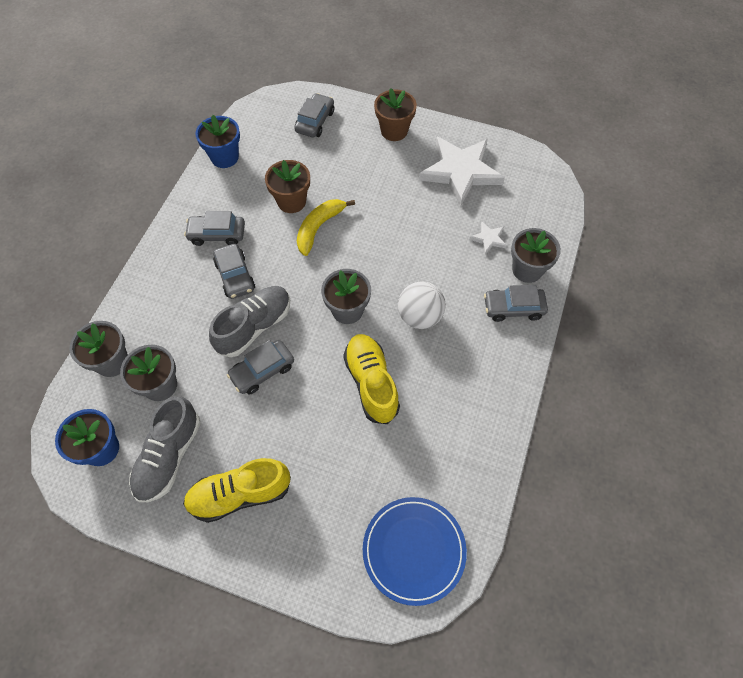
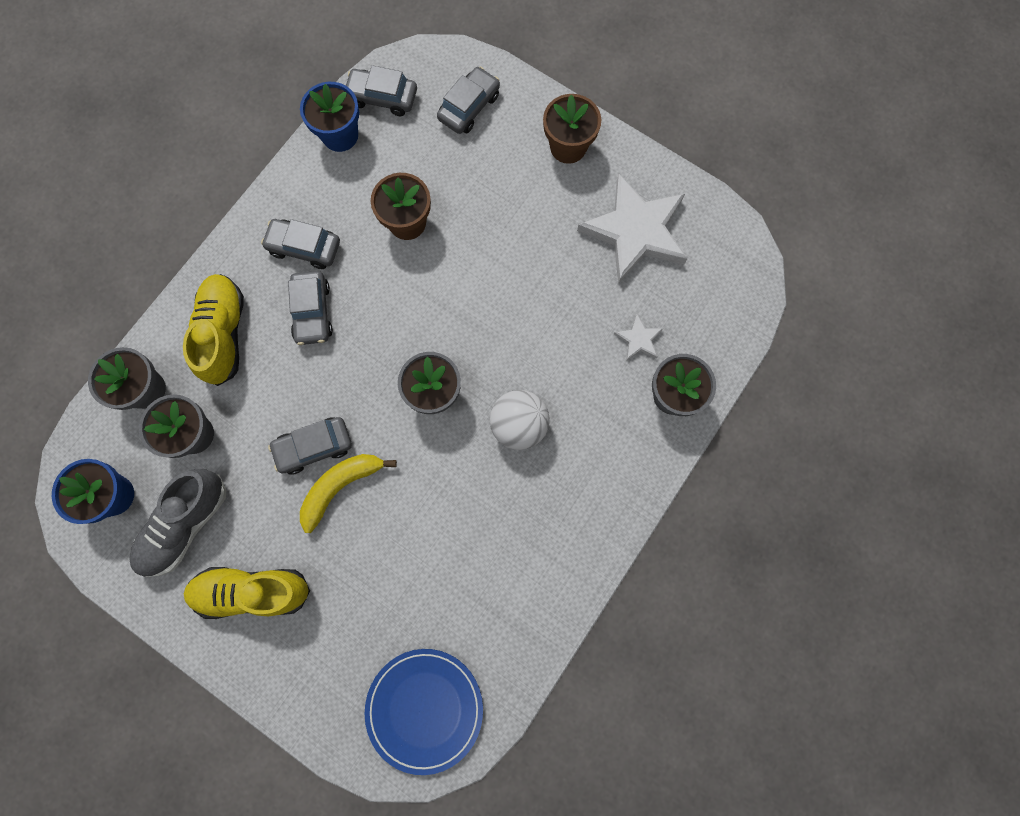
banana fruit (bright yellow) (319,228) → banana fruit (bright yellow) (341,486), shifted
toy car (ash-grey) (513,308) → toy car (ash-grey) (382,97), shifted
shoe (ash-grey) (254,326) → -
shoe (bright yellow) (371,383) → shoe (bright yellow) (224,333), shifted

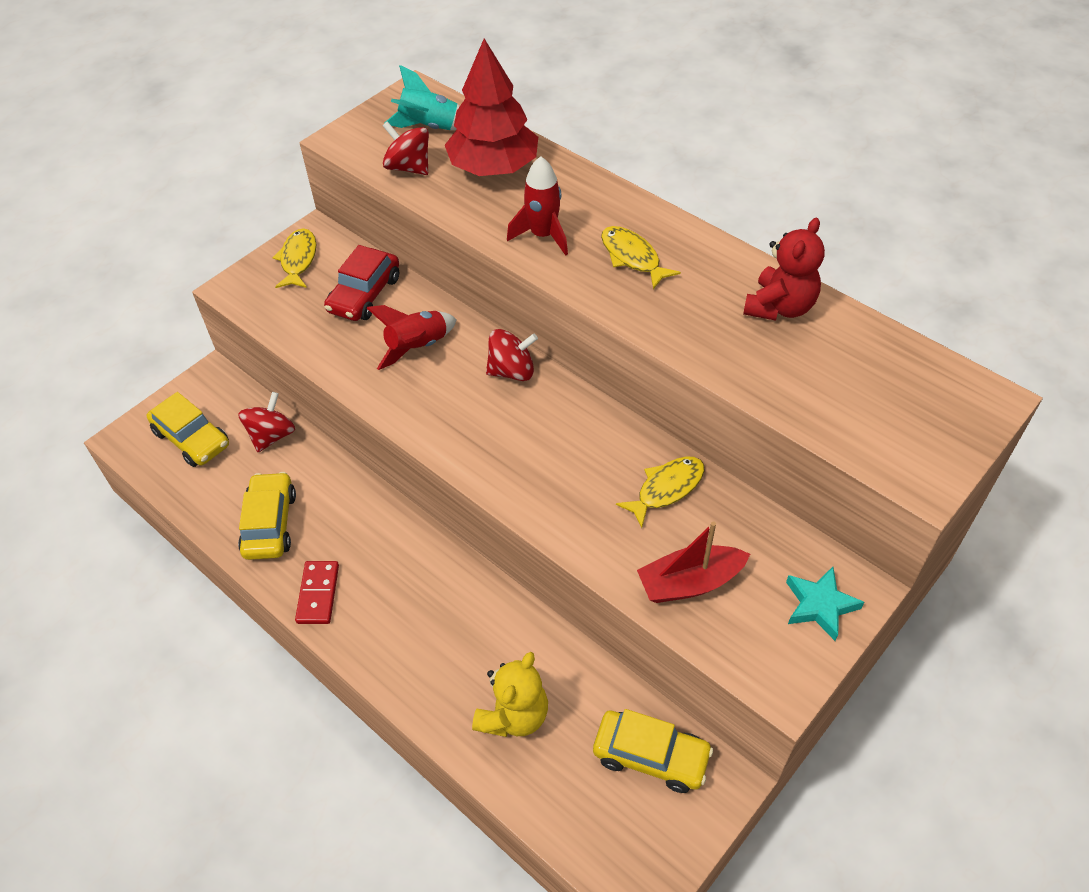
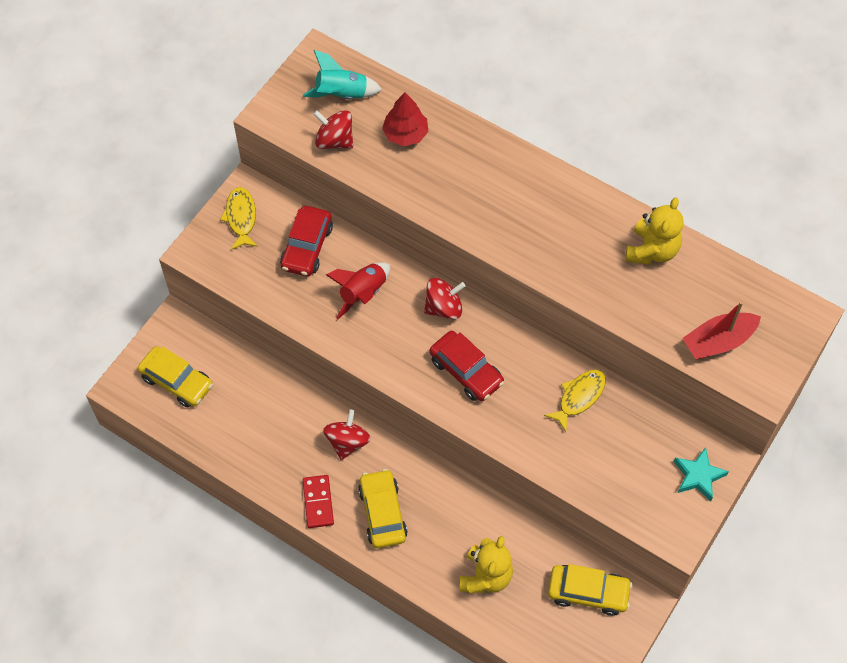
fir tree (crimson) (493,167) → fir tree (crimson) (405,134), x0.60
toy rocket (crimson) (543,235) → -
teddy (crimson) (779,307) → teddy (bright yellow) (652,250)
fish figure (bright yellow) (632,257) → -
spinning top (crimson) (272,436) → spinning top (crimson) (347,442), shifted
toy car (bright yellow) (270,523) → toy car (bright yellow) (382,513), shifted
toy boat (crimson) (689,583) → toy boat (crimson) (718,342), shifted
- → toy car (crimson) (466,371)

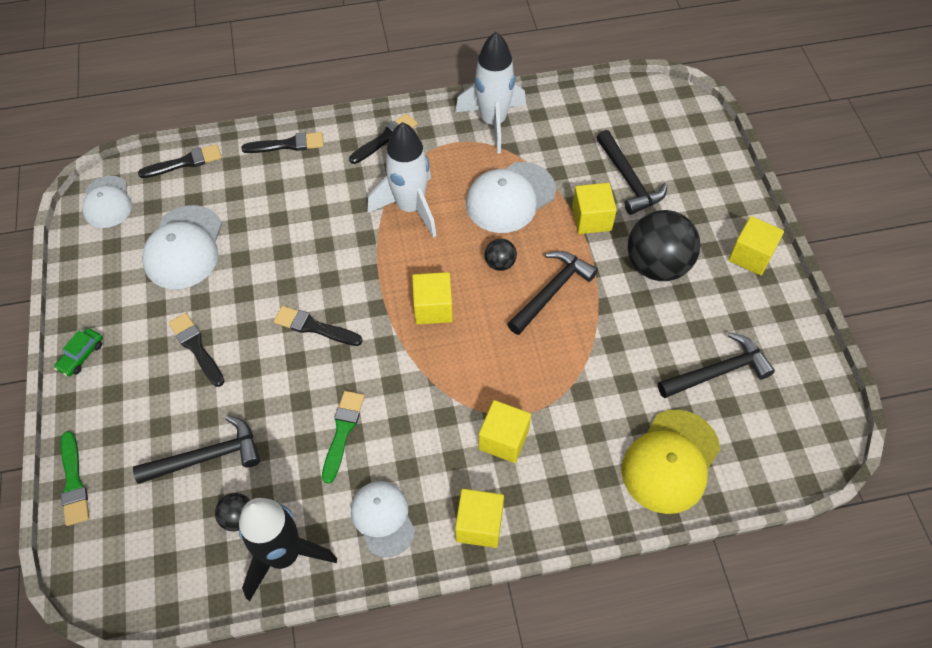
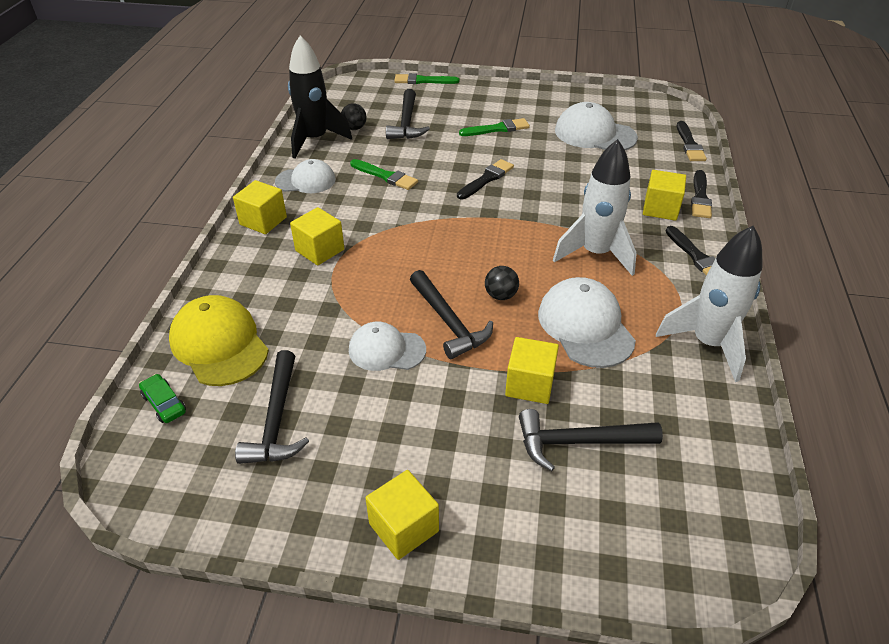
peaked cap (pure white) (107,202) → peaked cap (pure white) (386,350), shifted
play ball (ebony) (657,265) → -
block (bright yellow) (433,308) → block (bright yellow) (660,209), shifted
paint brush (ebony) (196,347) → paint brush (emerald) (497,129)
toy car (emerald) (81,356) → toy car (emerald) (164,403), shifted

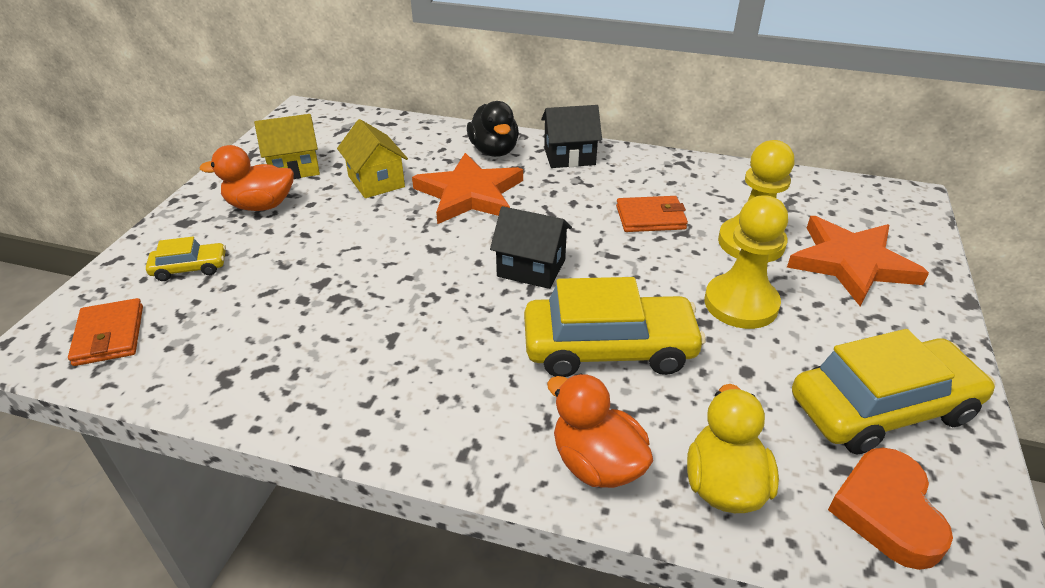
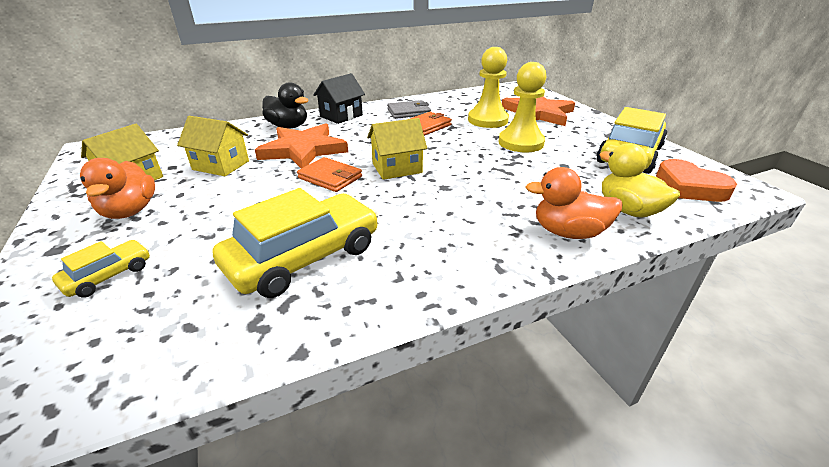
duck (bright orange) (260,205) → duck (bright orange) (130,211), 60 degrees counterclockwise
house (ebony) (531,268) → house (bright yellow) (397,168)
toy car (bright yellow) (609,348) → toy car (bright yellow) (304,257), shifted
card wallet (bright orange) (109,335) → card wallet (bright orange) (330,177), shifted
- → card wallet (ash-grey) (409,112)

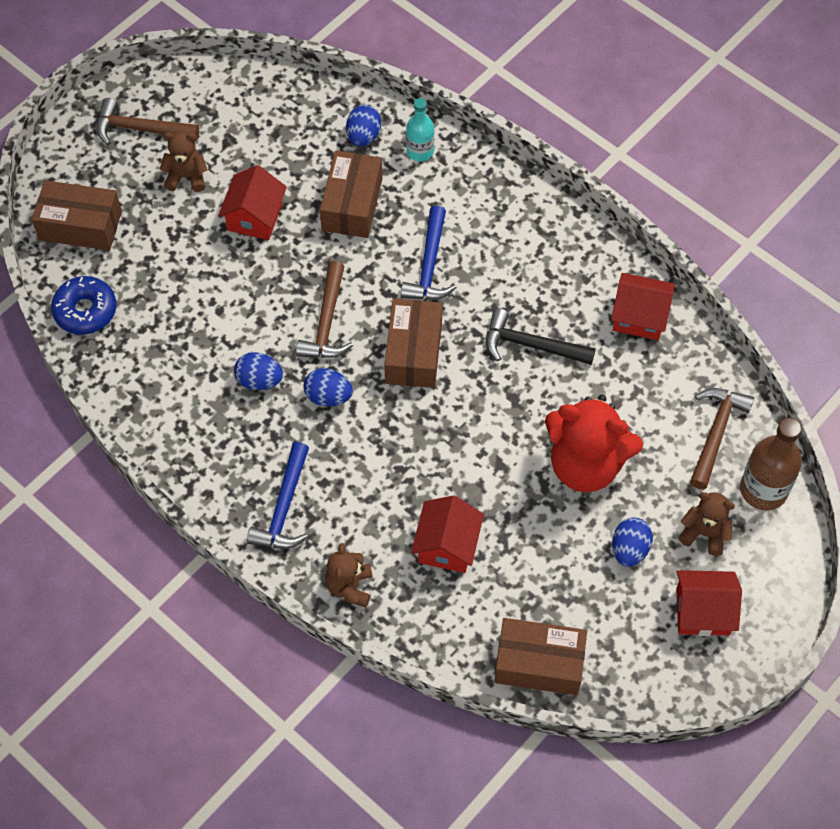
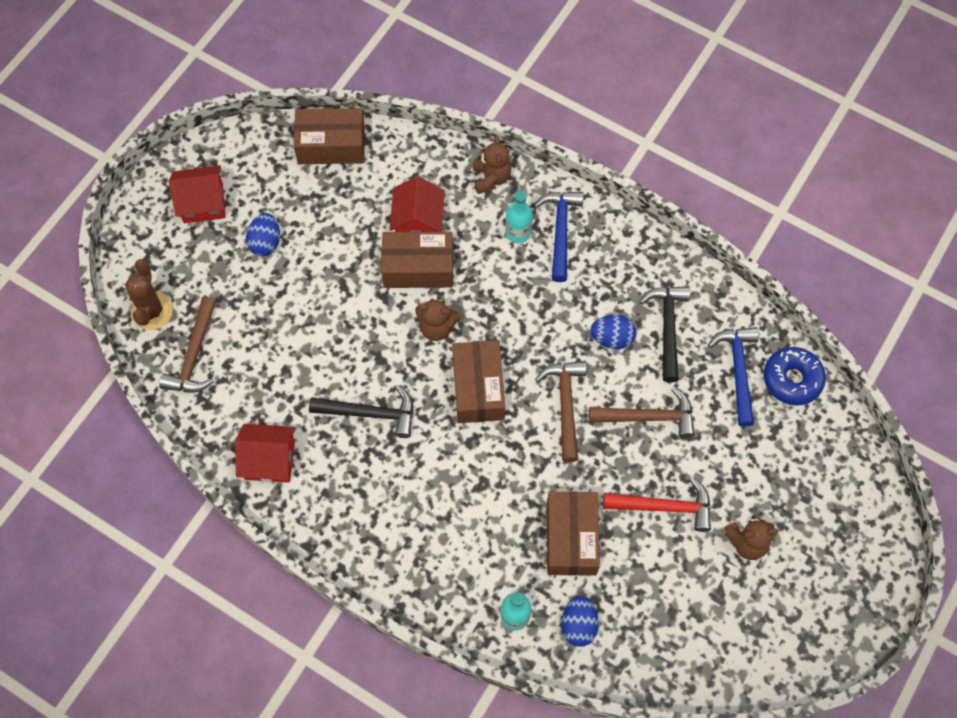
hammer (russet) (140,129) → hammer (russet) (648,417), shifted
house (crimson) (255,217) → hammer (crimson) (664,507)
box (russet) (80,225) → box (russet) (418,268), shifted
hammer (royal blue) (429,265) → hammer (royal blue) (738,370), shifted
egg shape (royal blue) (328,396) → -
teddy (crimson) (585,464) → -
flask (russet) (763,490) → prickly plant (russet) (152,311)
teddy (russet) (704,533) → teddy (russet) (437,327), shifted
- → flask (turquoise) (518,232)
- → hammer (ebony) (667,328)

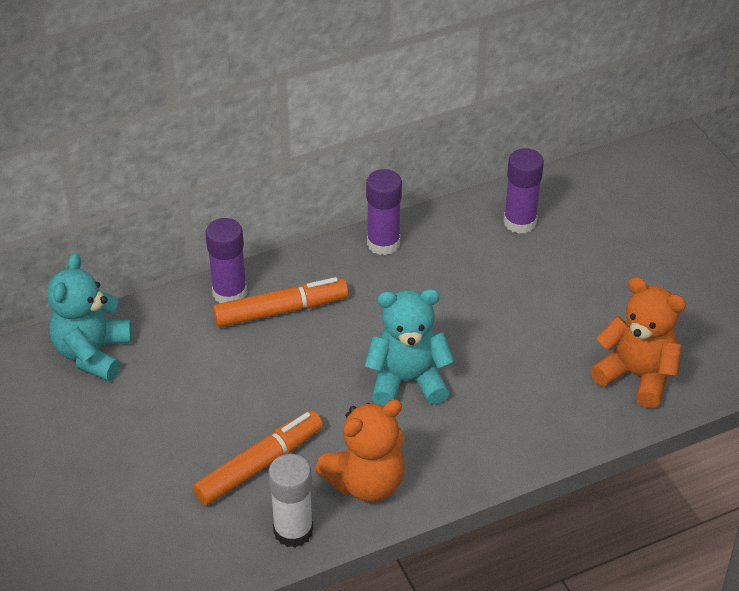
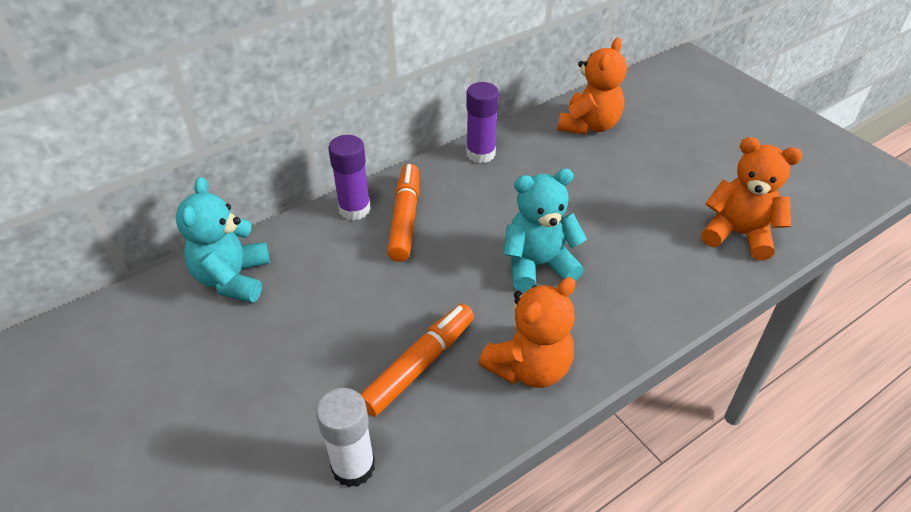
glue stick (violet) (520,222) → teddy (bright orange) (589,125)
marker (bright orange) (281,310) → marker (bright orange) (405,218), 60 degrees counterclockwise
glue stick (pure white) (293,531) → glue stick (pure white) (353,467), shifted

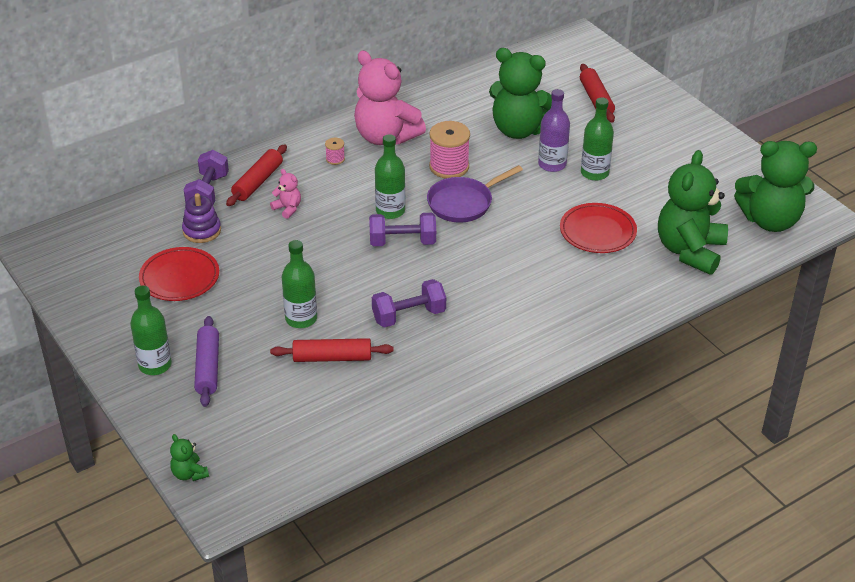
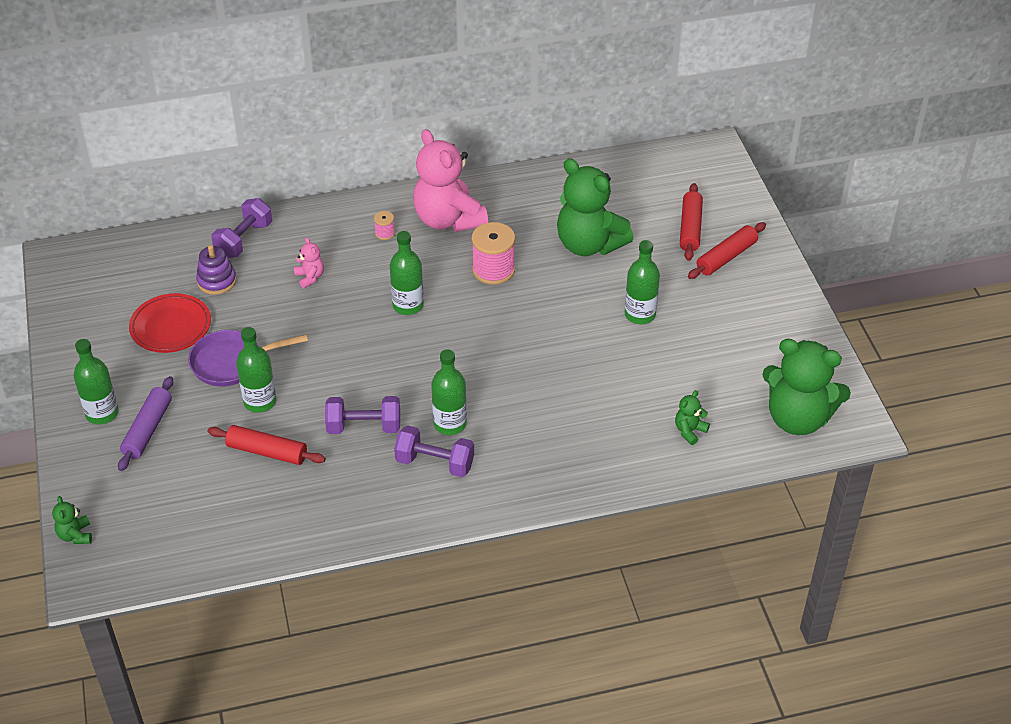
flask (violet) (552,164) → -
dough roller (crimson) (258,182) → dough roller (crimson) (726,257), shifted
teddy (emerald) (689,251) → teddy (emerald) (689,431), x0.42
skillet (violet) (463,203) → skillet (violet) (231,362), shifted
plate (crimson) (597,232) → -
hand weight (violet) (402,242) → hand weight (violet) (435,463), shifted
- → flask (emerald) (450,424)

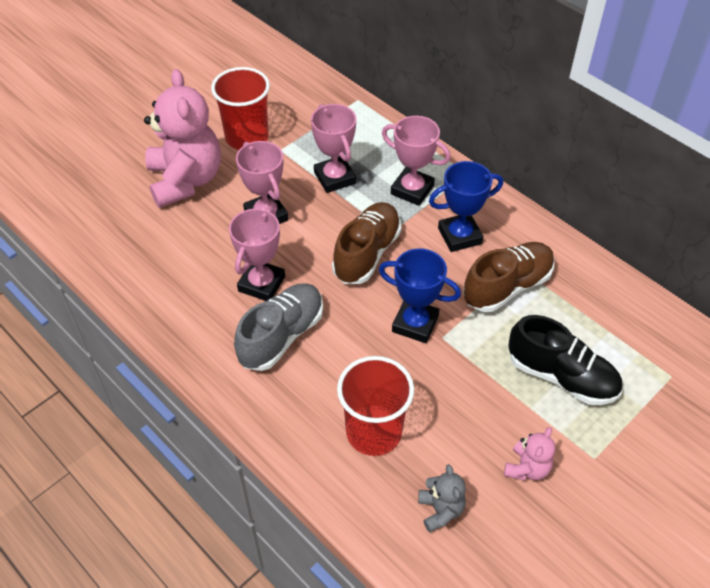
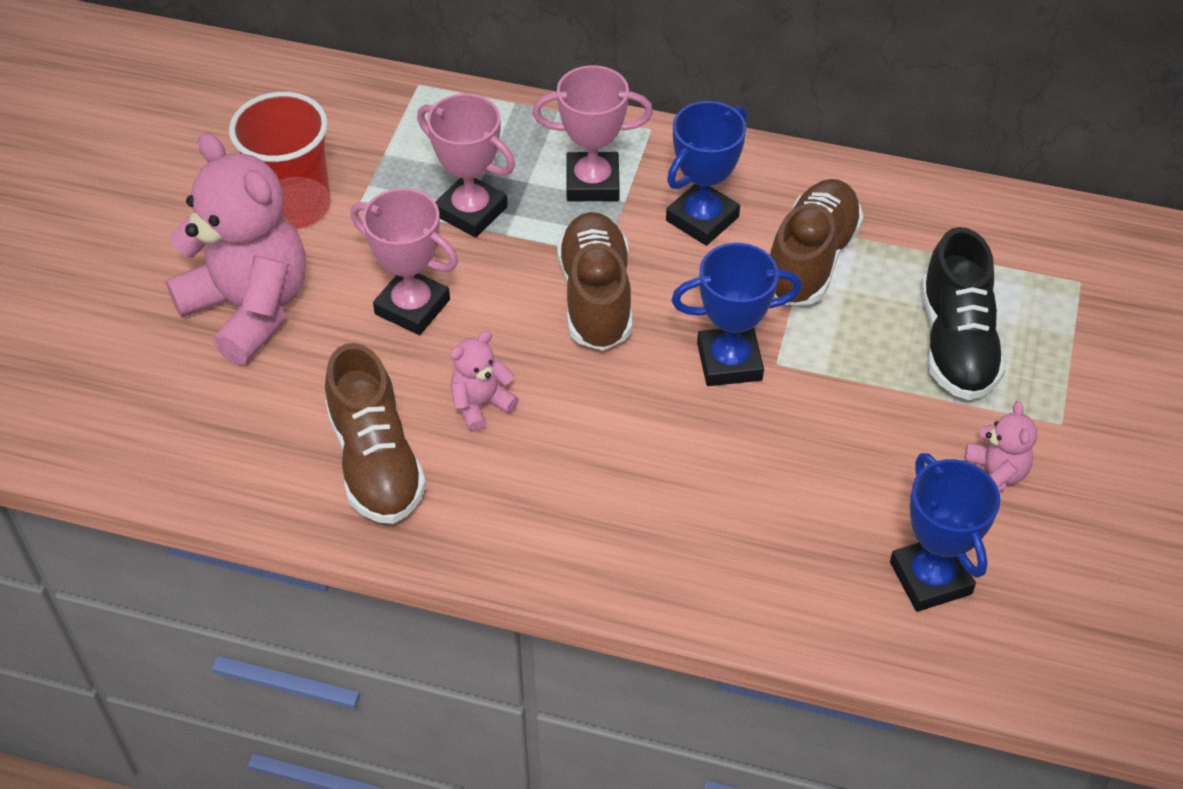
trophy (rosy) (261,284) → teddy (rosy) (481,405)
shoe (ash-grey) (281,336) → -
shoe (ebony) (561,376) → shoe (ebony) (956,343), 90 degrees clockwise
beaker (crimson) (373,432) → -
teddy (ash-grey) (440,510) → trophy (royal blue) (930,578)
- → shoe (russet) (376,461)

